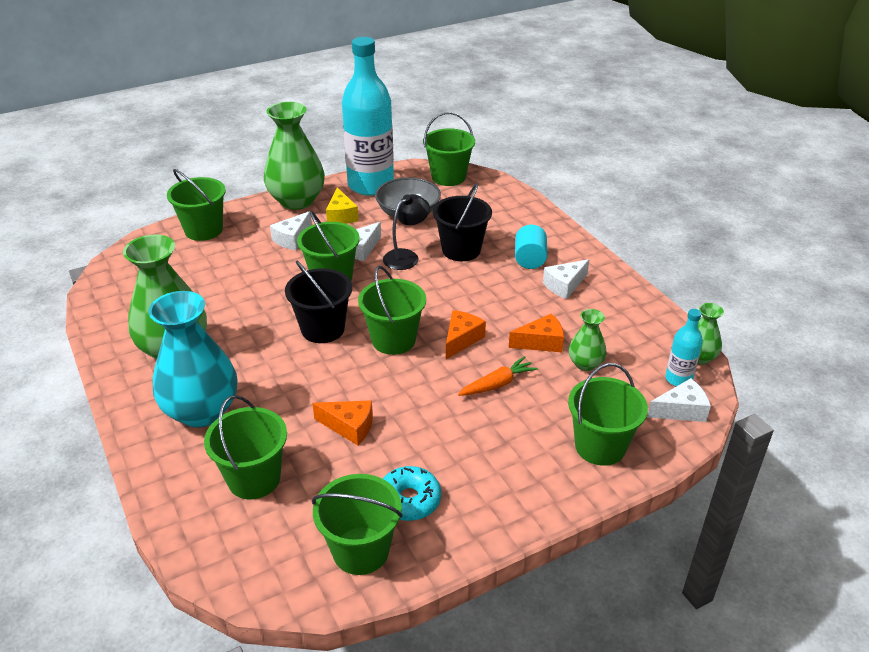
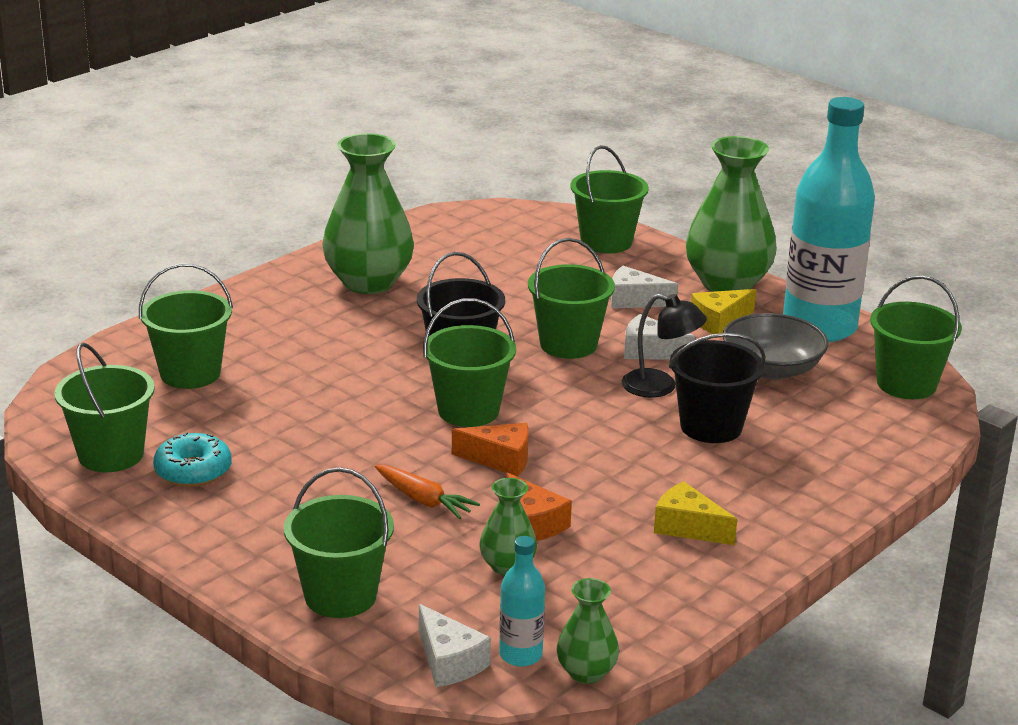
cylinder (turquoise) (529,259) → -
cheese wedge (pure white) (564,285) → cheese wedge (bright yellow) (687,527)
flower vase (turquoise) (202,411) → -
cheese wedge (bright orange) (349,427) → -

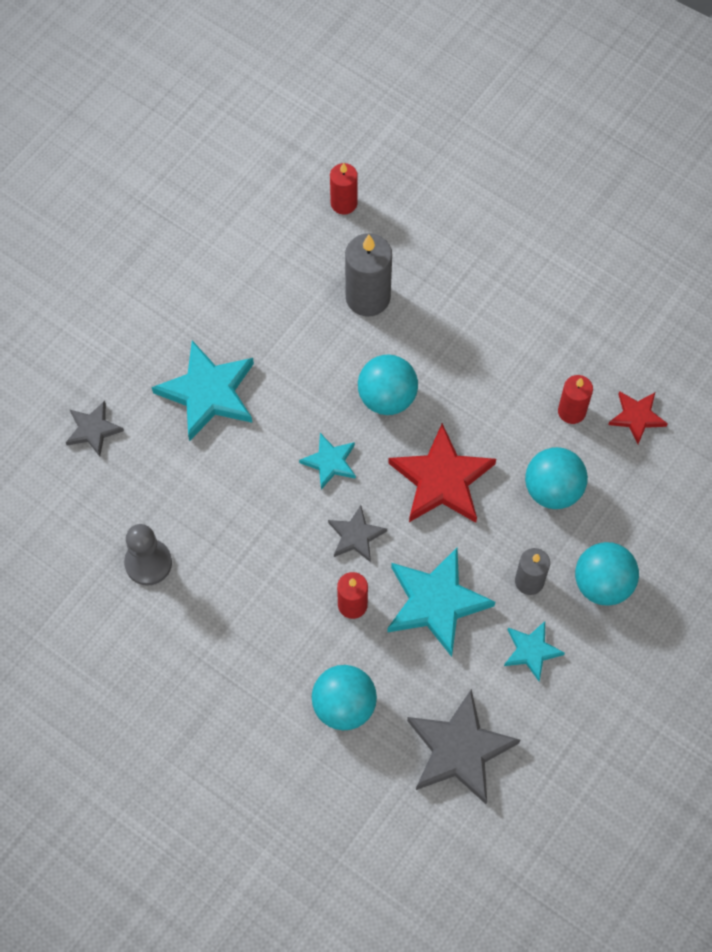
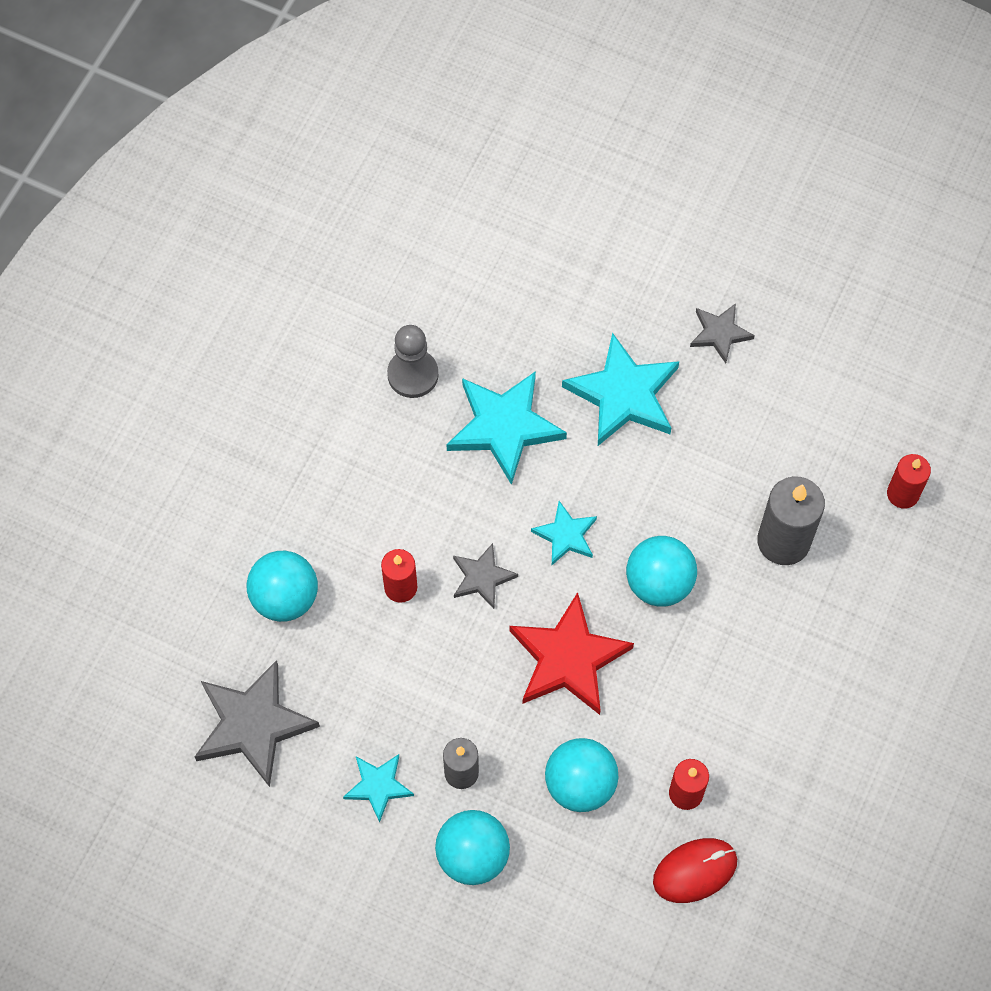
star shape (crimson) (636,417) → computer mouse (crimson) (695,871)
star shape (ash-grey) (93,430) → star shape (ash-grey) (719,333), shifted
star shape (turquoise) (436,602) → star shape (turquoise) (504,427), shifted

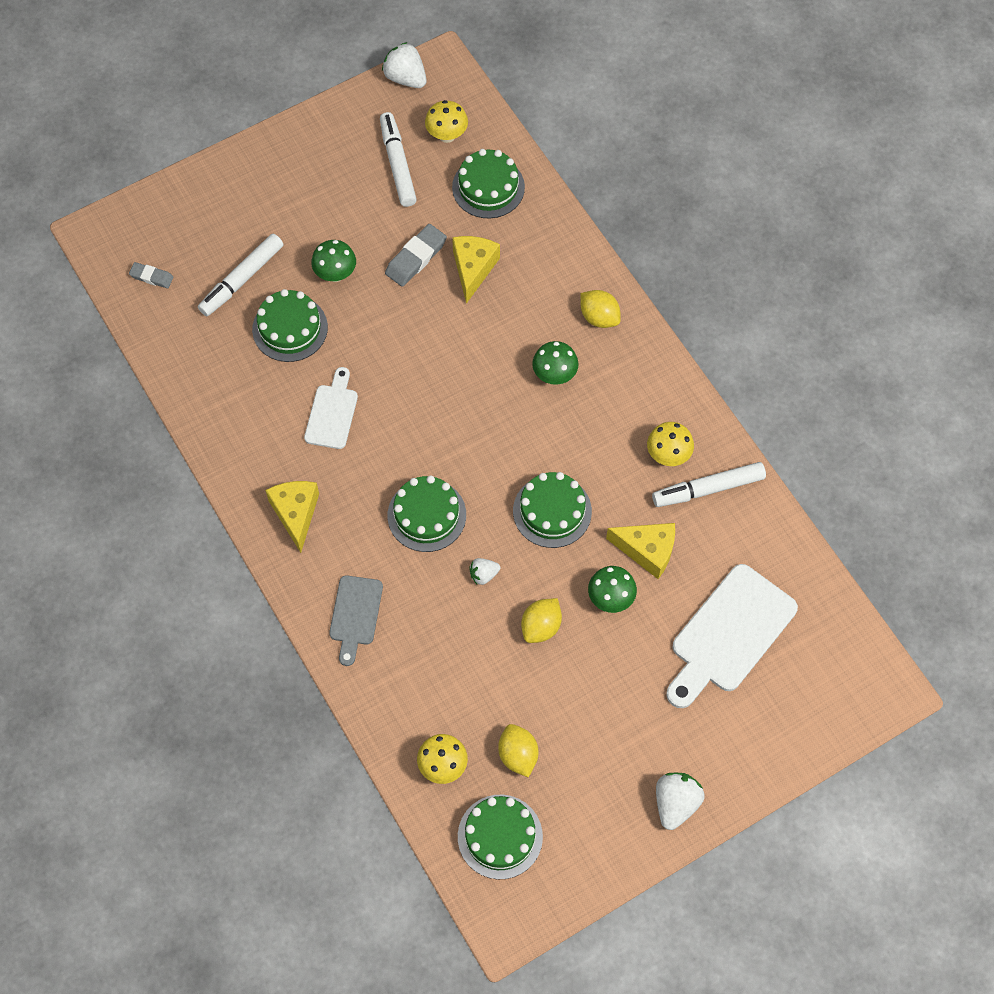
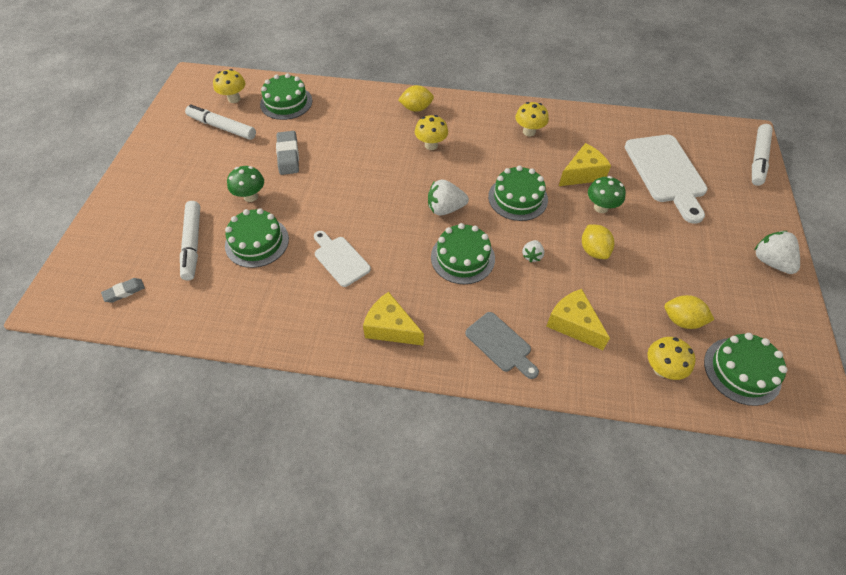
strawberry (pure white) (405,78) → strawberry (pure white) (445,209), shifted
cheese wedge (bright yellow) (473,269) → cheese wedge (bright yellow) (573,324), shifted
mushroom (emerald) (554,375) → mushroom (bright yellow) (431,145)
marker (pure white) (708,489) → marker (pure white) (758,159), shifted

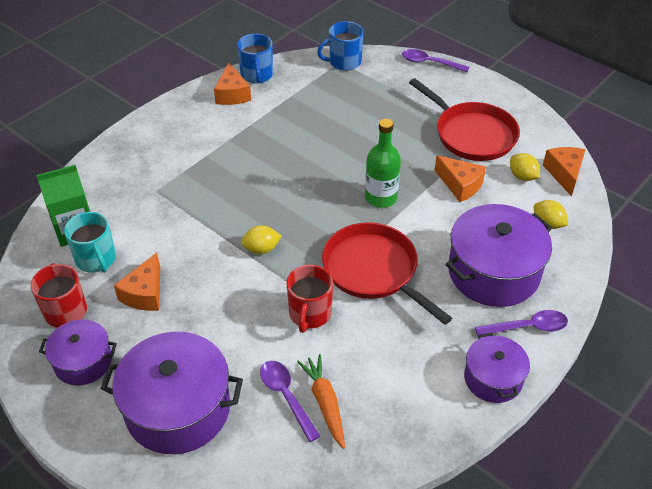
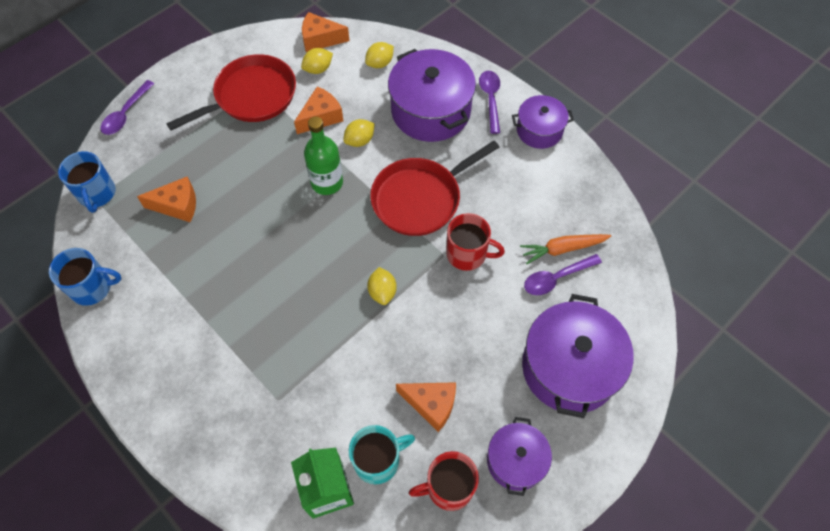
cheese wedge (bright orange) (232,94) → cheese wedge (bright orange) (177,205), shifted
- → lemon (bright yellow) (360,141)

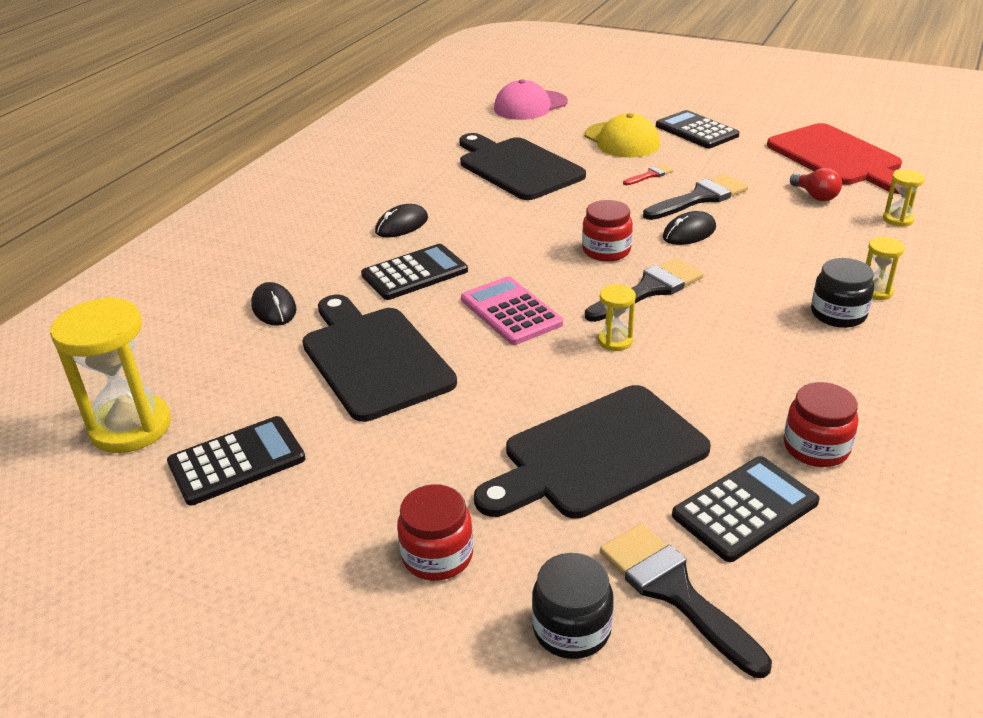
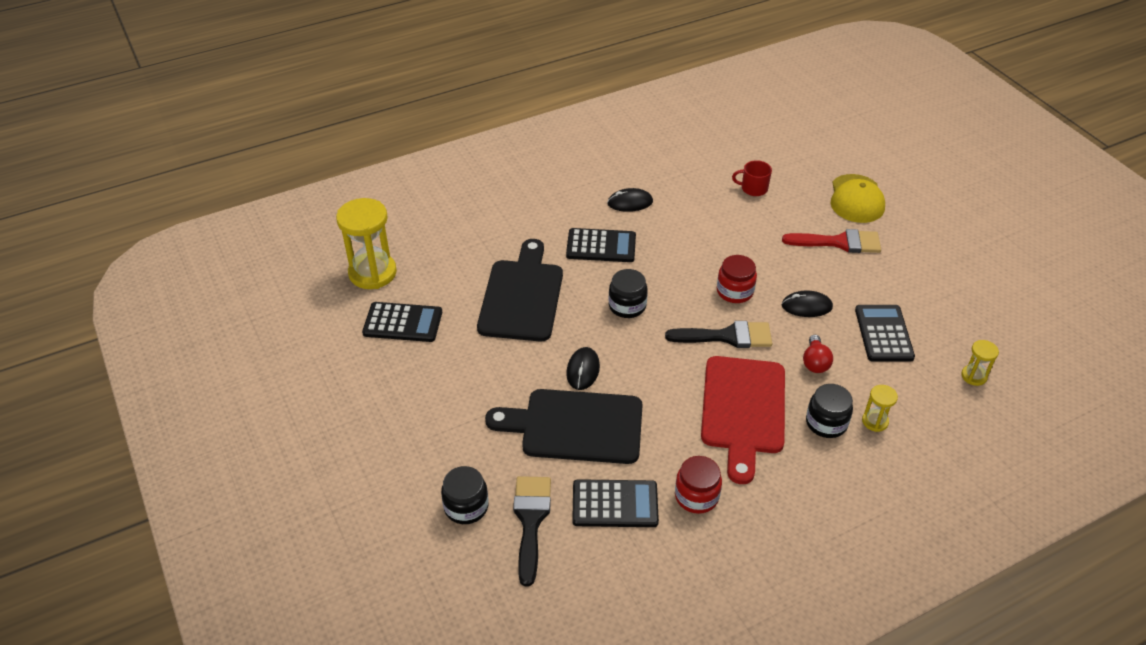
peaked cap (rosy) (530,106) → -
adding machine (ebony) (696,131) → adding machine (ebony) (883,333), shifted
chopping board (crimson) (838,158) → chopping board (crimson) (743,410), shifted
chopping board (ebony) (517,167) → coffee mug (crimson) (753,188)
paint brush (crimson) (650,175) → paint brush (crimson) (839,242), x1.99
light bulb (crimson) (815,196) → light bulb (crimson) (815,362), shifted
paint brush (ebony) (700,198) → -
adding machine (rosy) (510,312) → preserve jar (ebony) (627,306)
computer mouse (ebony) (274,308) → computer mouse (ebony) (583,370), shifted
hourglass (bright yellow) (615,341) → -
preserve jar (crimson) (437,555) → -

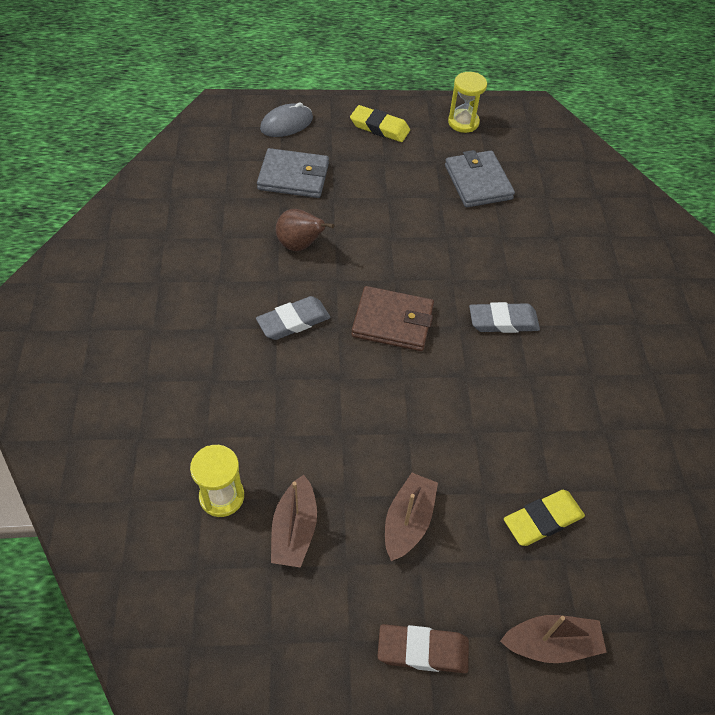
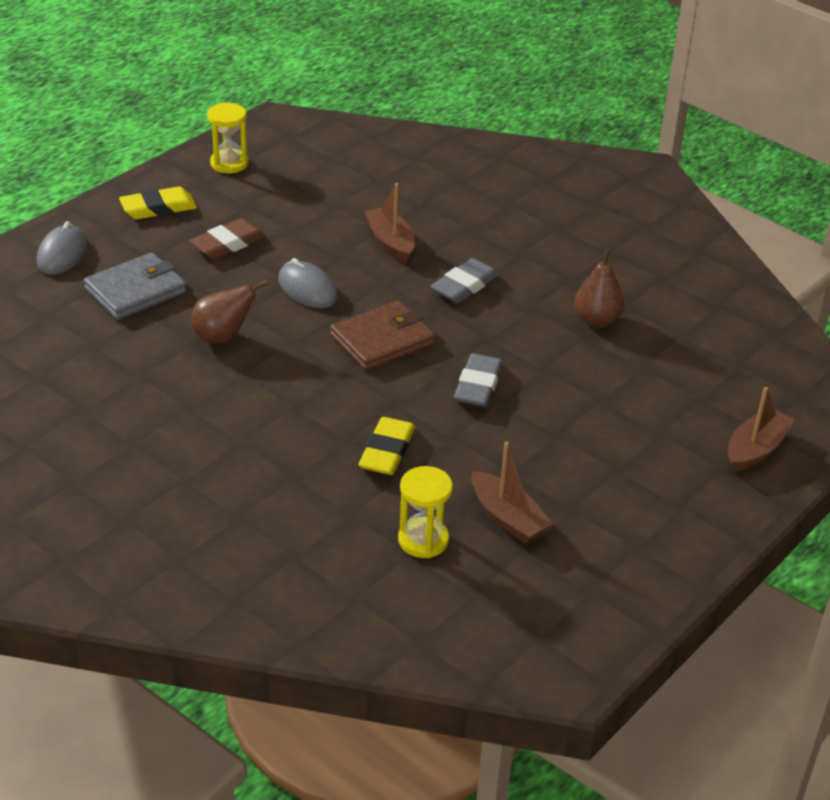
card wallet (ash-grey) (478,182) → -
eraser (ash-grey) (293,321) → eraser (ash-grey) (478,385), shifted
toy boat (russet) (408,521) → toy boat (russet) (390,242), shifted
eraser (bright yellow) (543,520) → eraser (bright yellow) (387,451), shifted
eraser (russet) (422,650) → eraser (russet) (228,244), shifted
- → pear (russet) (596,320)
- → computer mouse (ash-grey) (307,289)

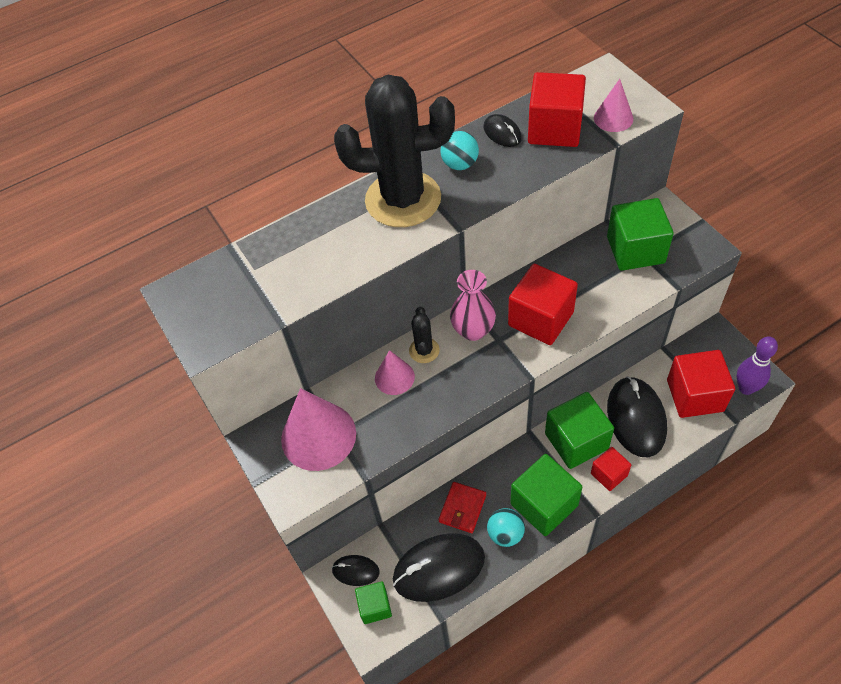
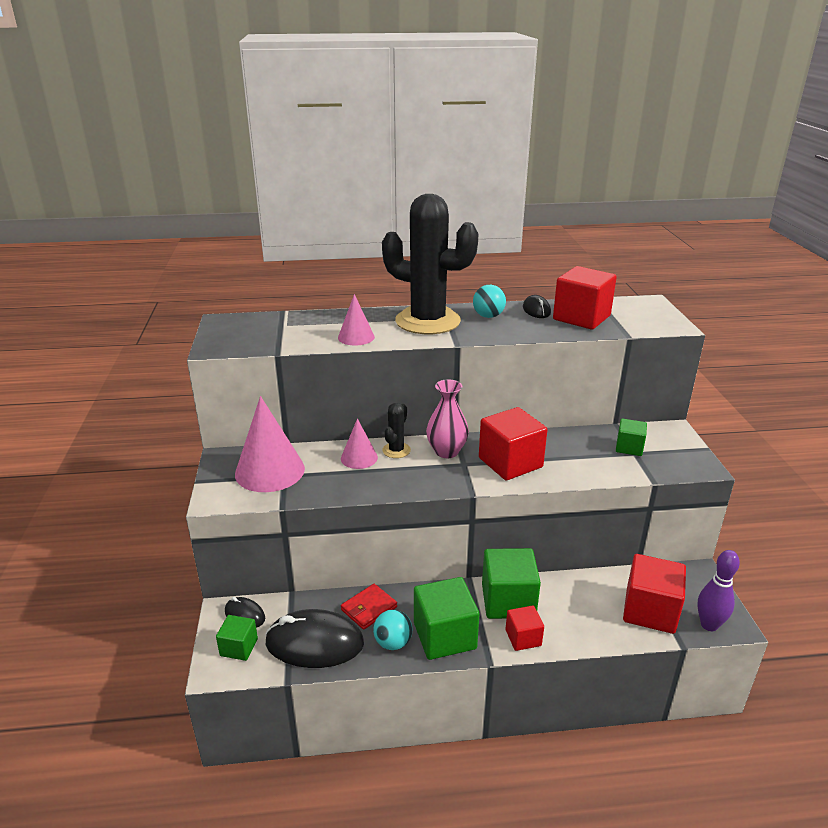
solid cone (rosy) (613,118) → solid cone (rosy) (356,337), shifted
block (emerald) (635,250) → block (emerald) (629,447), x0.56
computer mouse (ebony) (636,418) → -

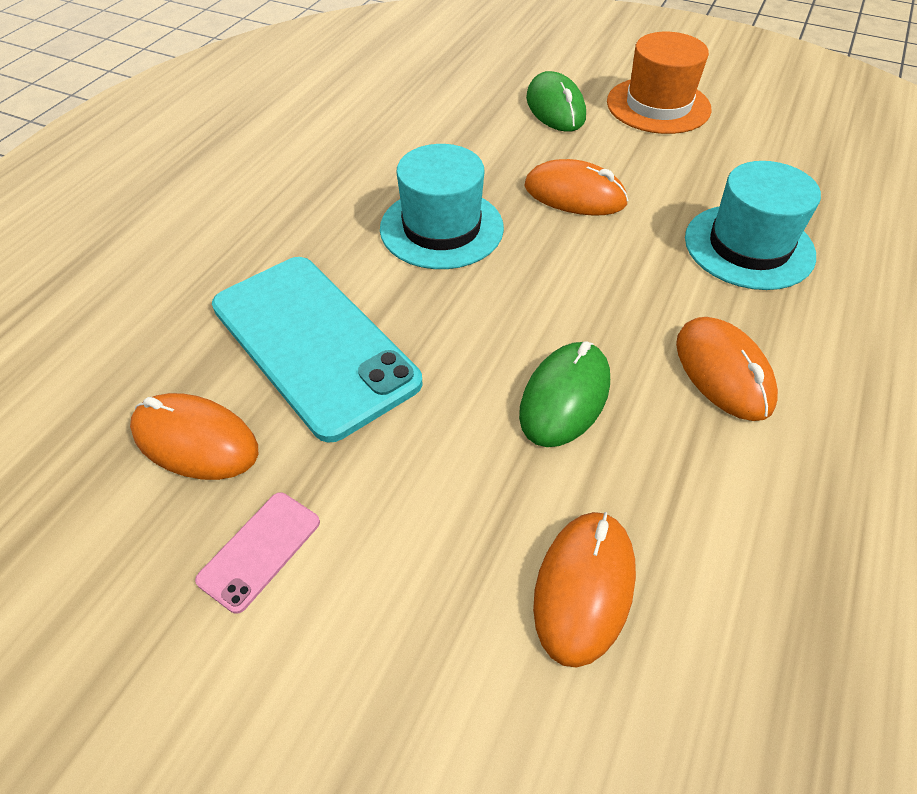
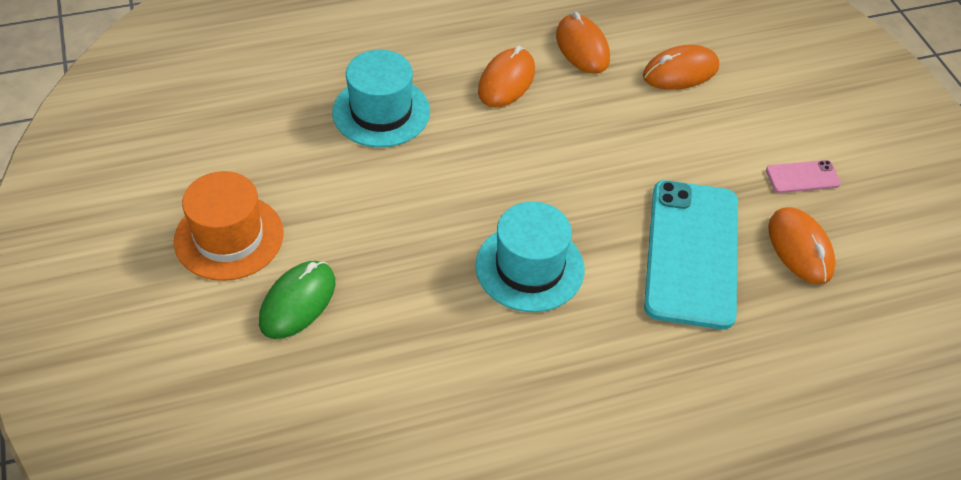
computer mouse (bright orange) (575,195) → computer mouse (bright orange) (582,47), shifted
computer mouse (emerald) (564,397) → -

